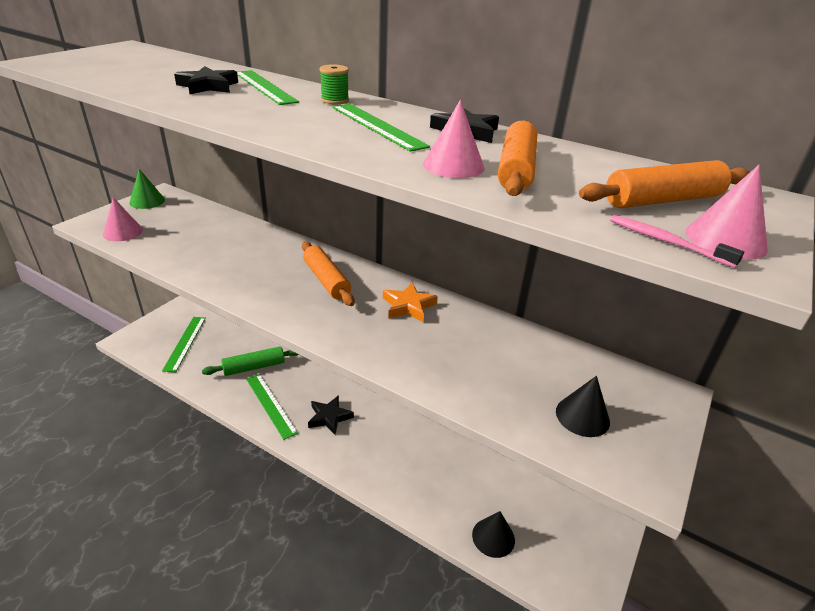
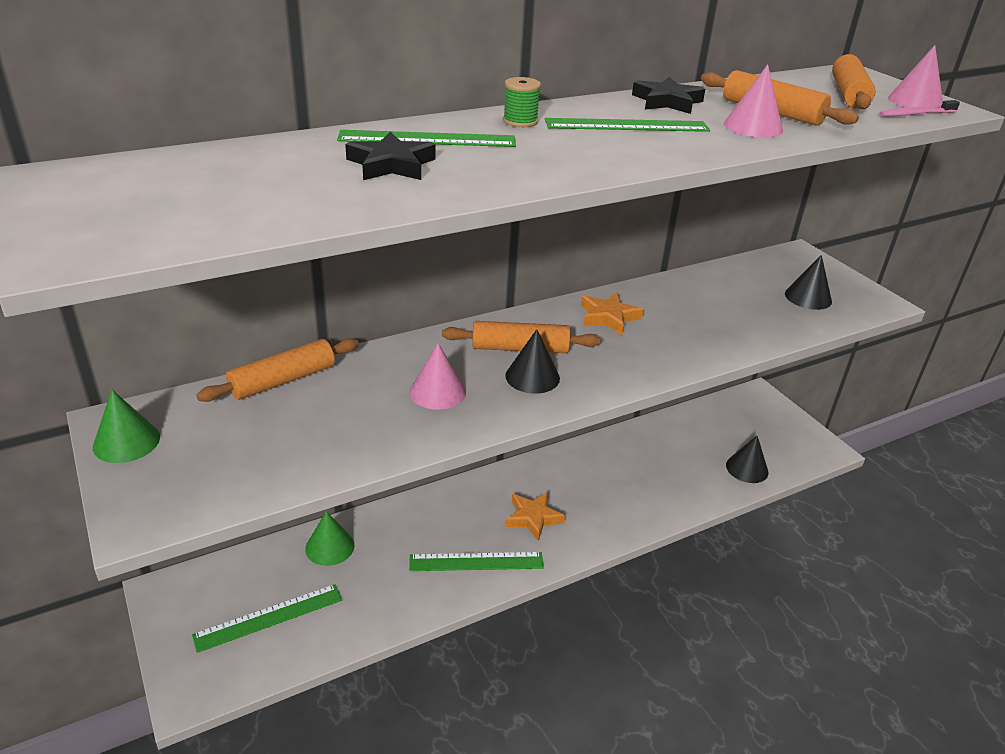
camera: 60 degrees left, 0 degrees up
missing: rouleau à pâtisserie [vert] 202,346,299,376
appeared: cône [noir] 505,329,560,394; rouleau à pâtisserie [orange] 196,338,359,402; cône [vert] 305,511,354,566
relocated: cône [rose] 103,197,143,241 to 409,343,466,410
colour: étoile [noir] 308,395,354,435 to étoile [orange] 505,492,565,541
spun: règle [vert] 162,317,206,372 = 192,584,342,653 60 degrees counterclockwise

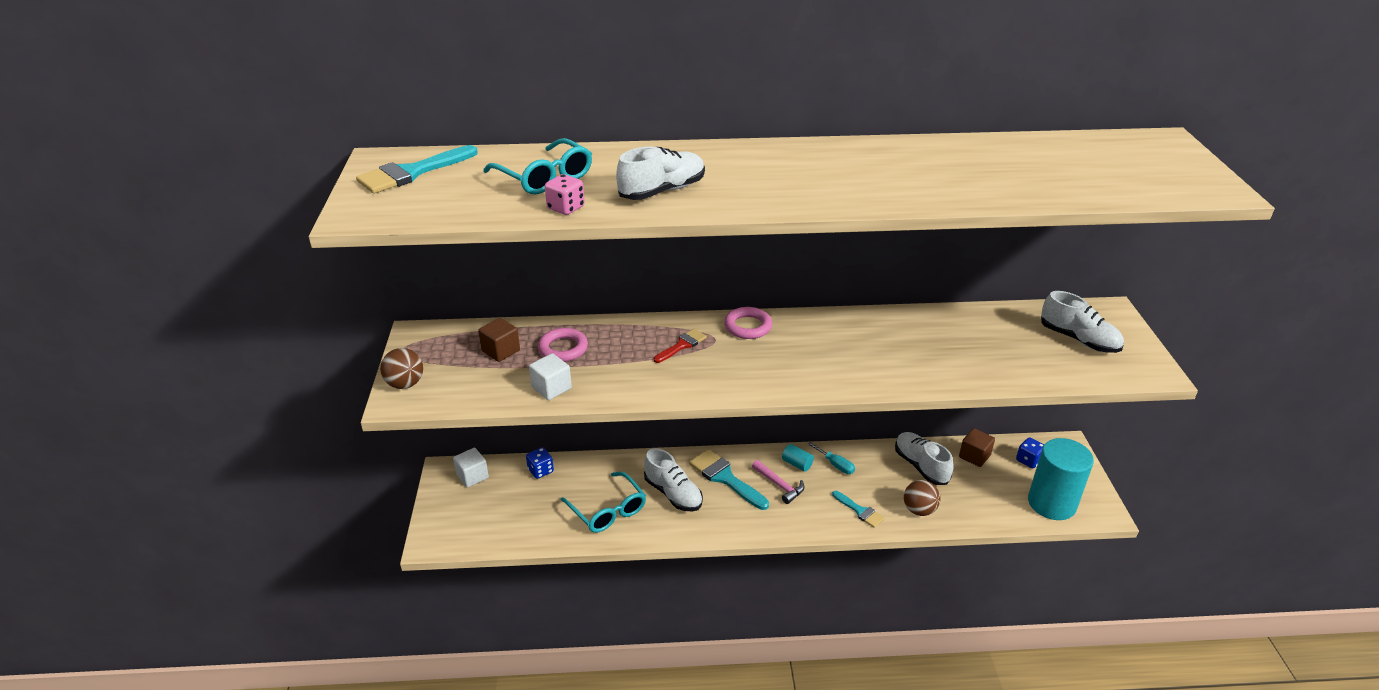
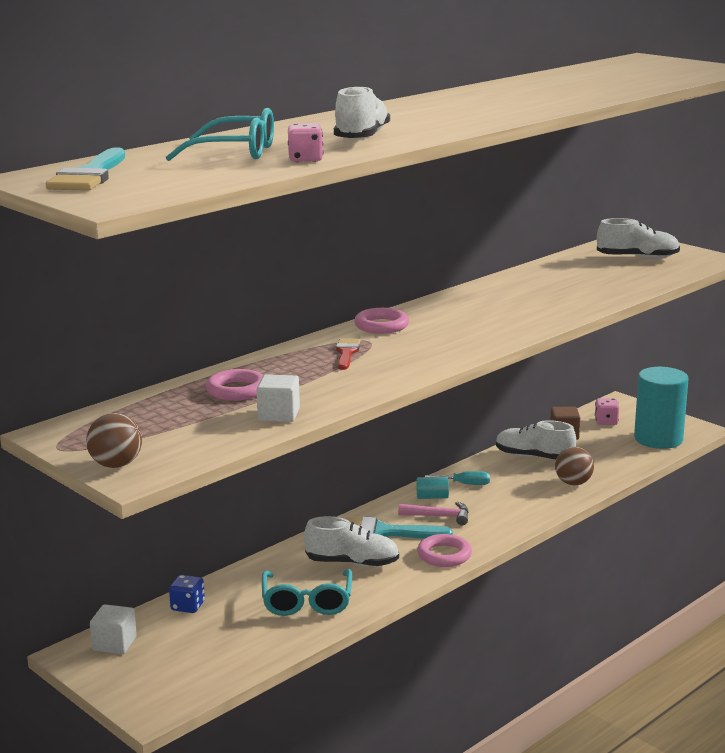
camera: 40 degrees left, 15 degrees down
missing: cube [marron] 478,318,520,362; pinceau [turquoise] 832,491,885,528
appeared: anneau [rose] 417,534,472,567
colour: dé [bleu] 1016,437,1044,469 to dé [rose] 595,398,619,425
spun: lunettes [turquoise] 561,472,646,533 = 262,569,352,616 75 degrees clockwise

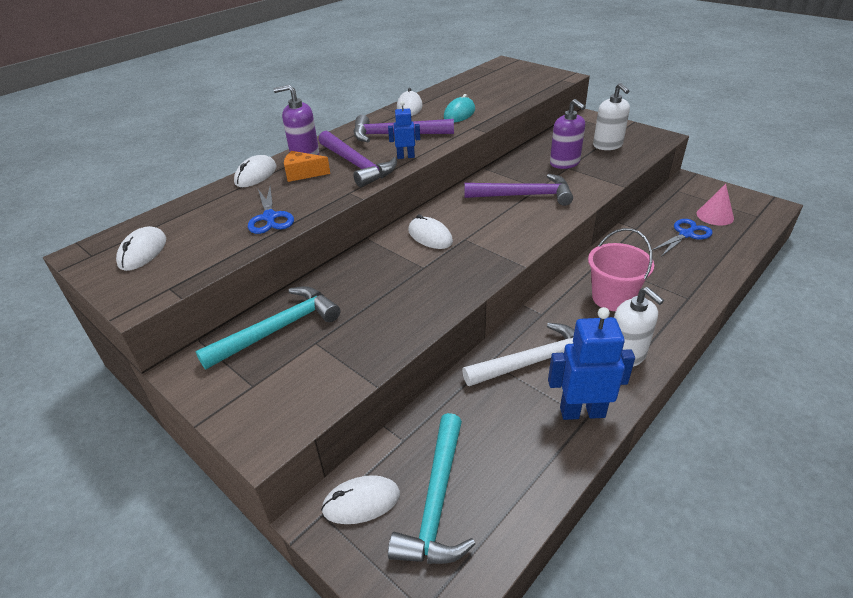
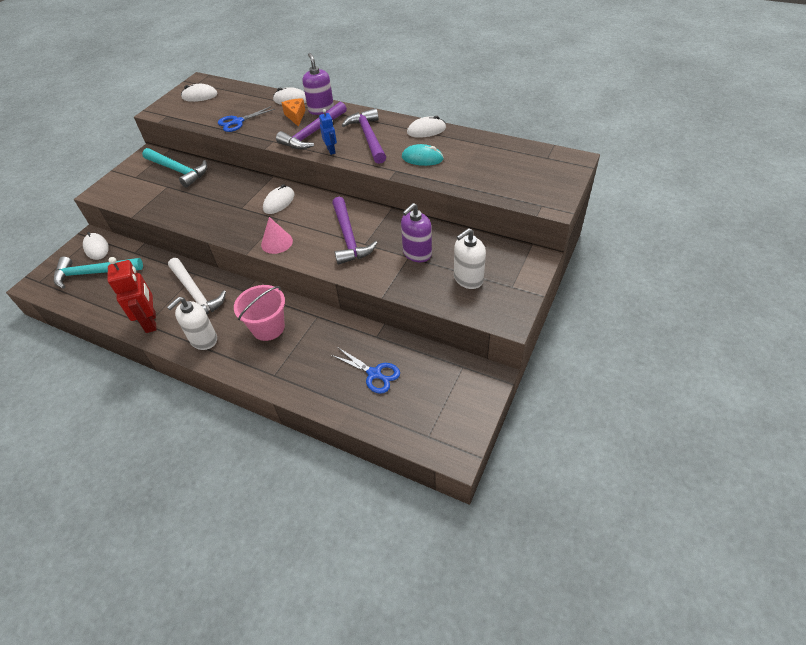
camera: 75 degrees right, 10 degrees up
relocated: cône [rose] 697,184,734,226 to 261,217,293,254
colour: robot [bleu] 548,307,635,420 to robot [rouge] 107,257,157,333

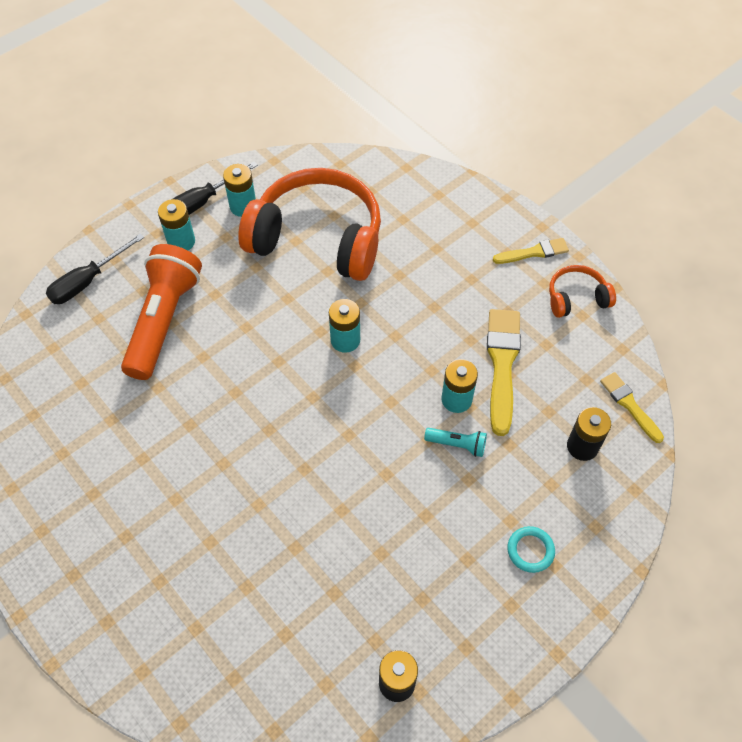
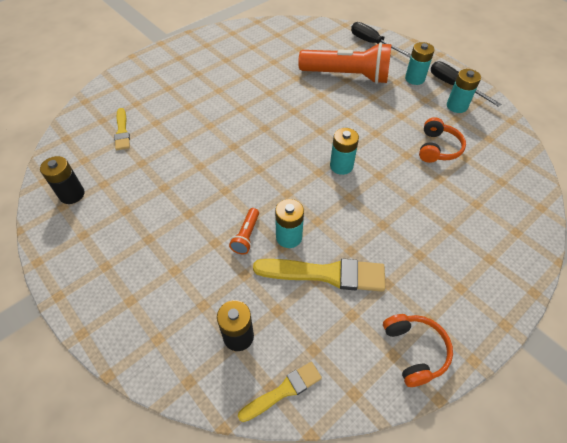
camera: 90 degrees right, 5 degrees down
missing: anneau [turquoise] 507,526,555,573
relocated: pinceau [jaune] 493,238,569,264 to 114,108,130,150
colour: lampe de poche [turquoise] 424,428,487,457 to lampe de poche [orange] 229,208,259,254
size: casque audio [orange] 238,168,381,281 = 419,117,466,163 x0.45

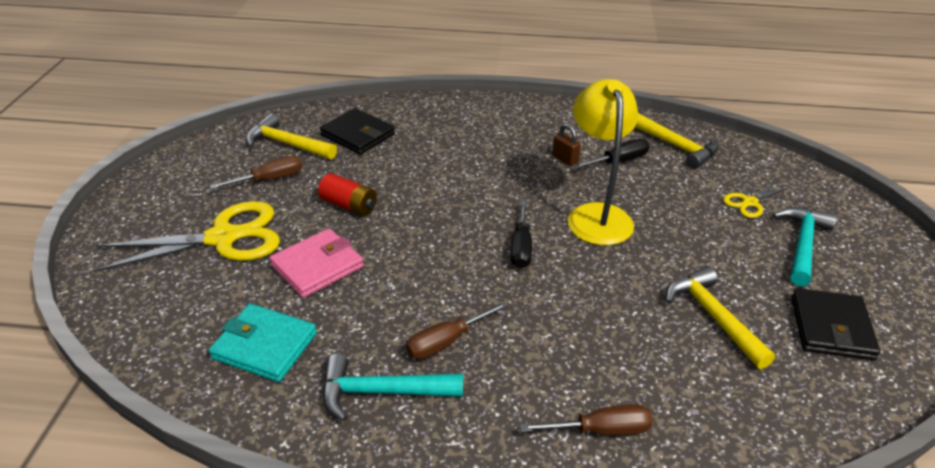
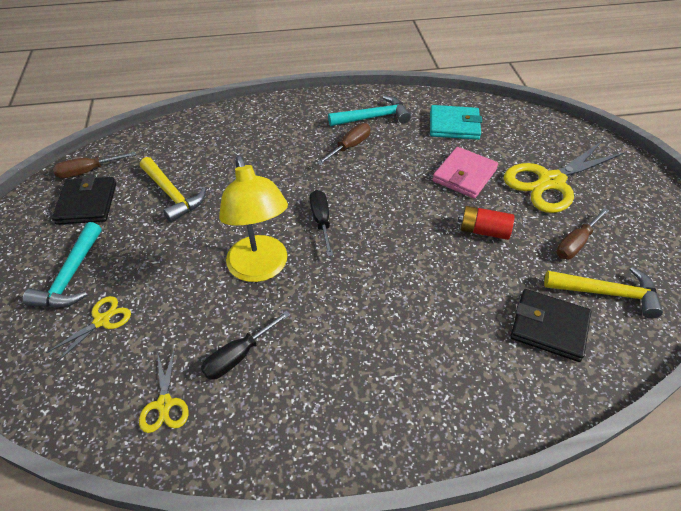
camera: 165 degrees right, 10 degrees up
missing: cadenas [marron] 552,123,581,166
relocated: tournevis [marron] 520,404,653,435 to 53,152,136,178
exchanged: marteau [jaune] 635,113,719,169 to ciseaux [jaune] 139,348,189,433

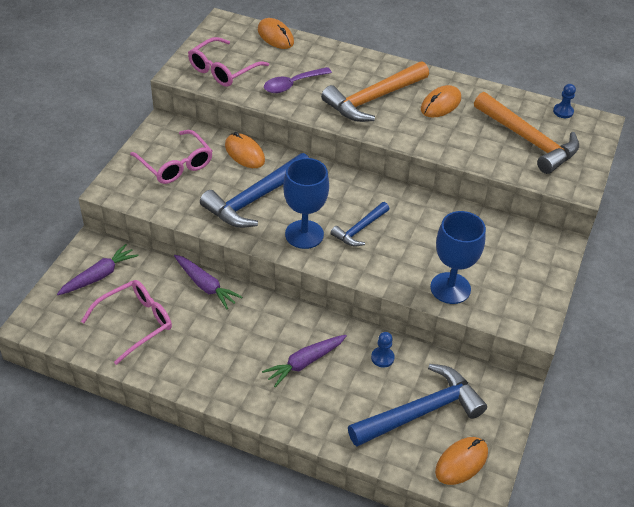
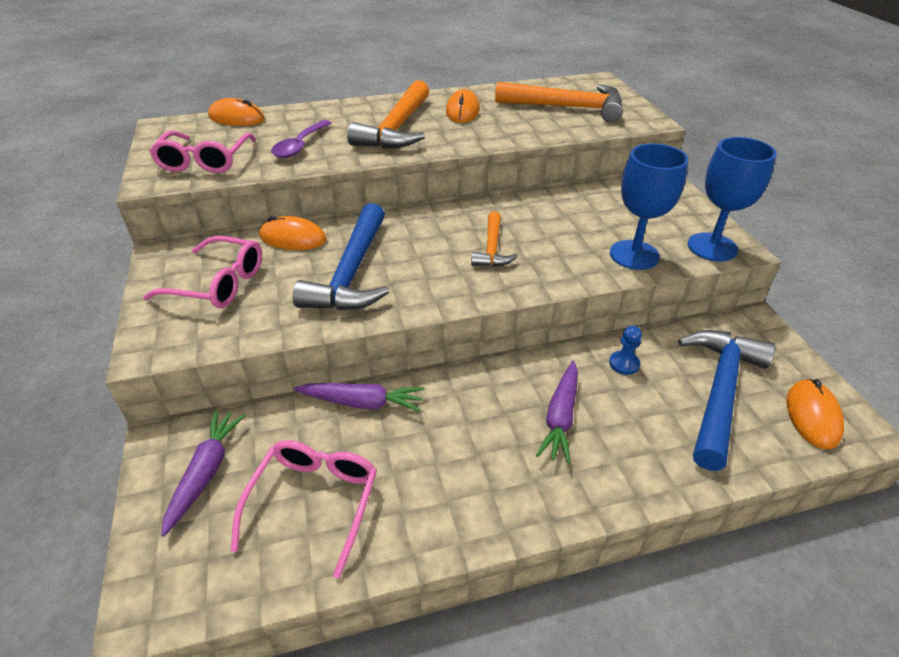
camera: 35 degrees left, 5 degrees down
missing: pion [bleu] 553,84,576,118
relocated: verre à pied [bleu] 283,158,329,249 to 688,137,777,261
colour: marteau [bleu] 331,202,389,246 to marteau [orange] 471,212,518,267

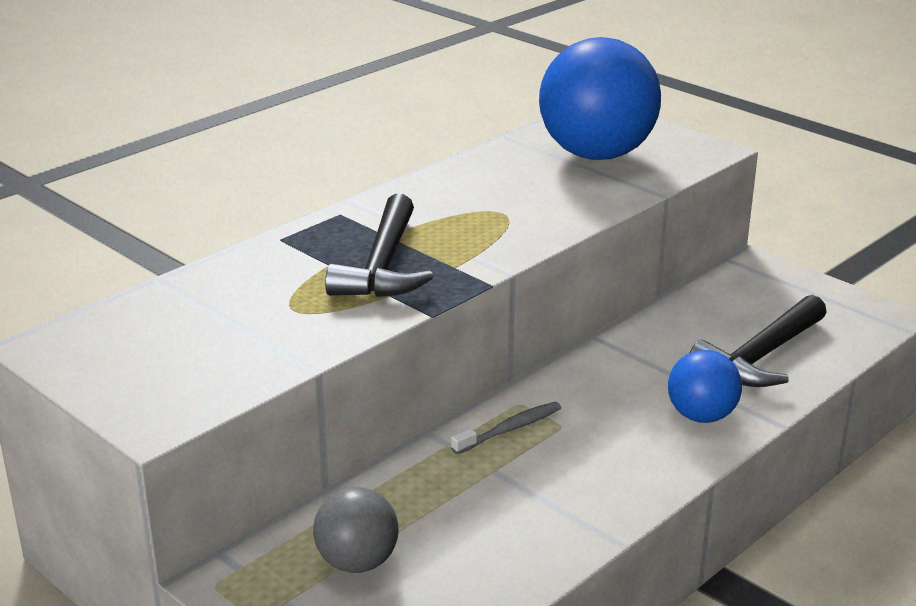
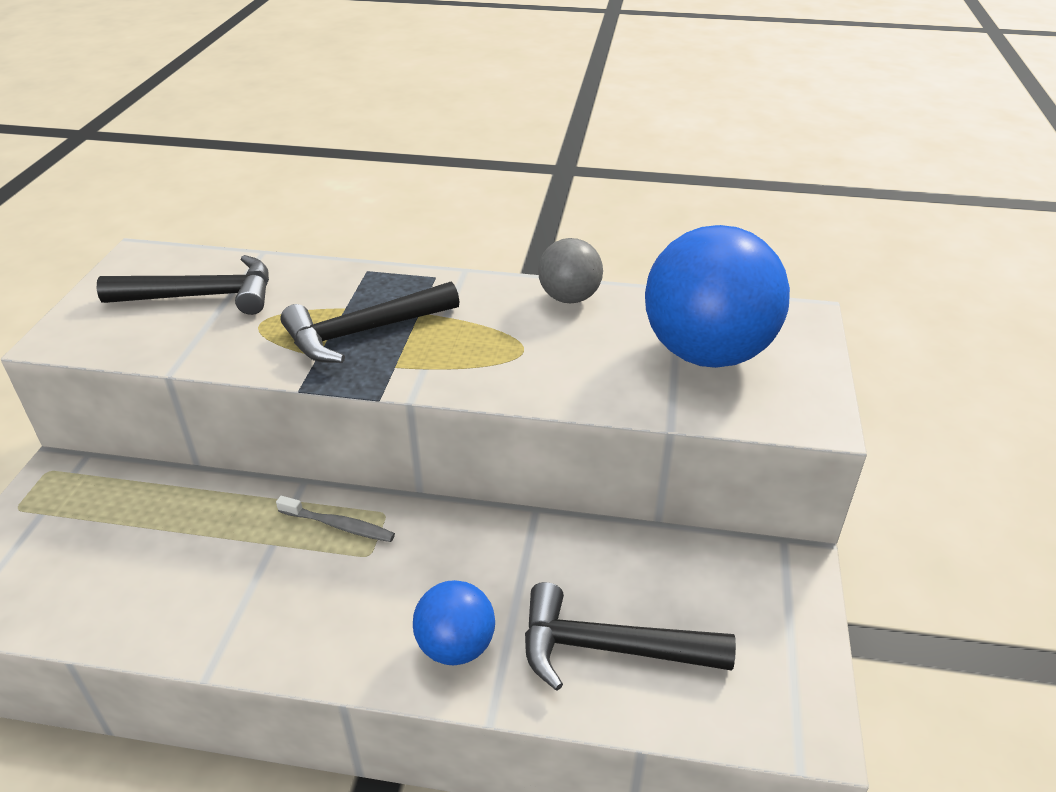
camera: 55 degrees right, 10 degrees up
appeared: marteau [noir] 97,255,269,315
relocated: balle [gris] 313,487,399,573 to 538,238,603,304

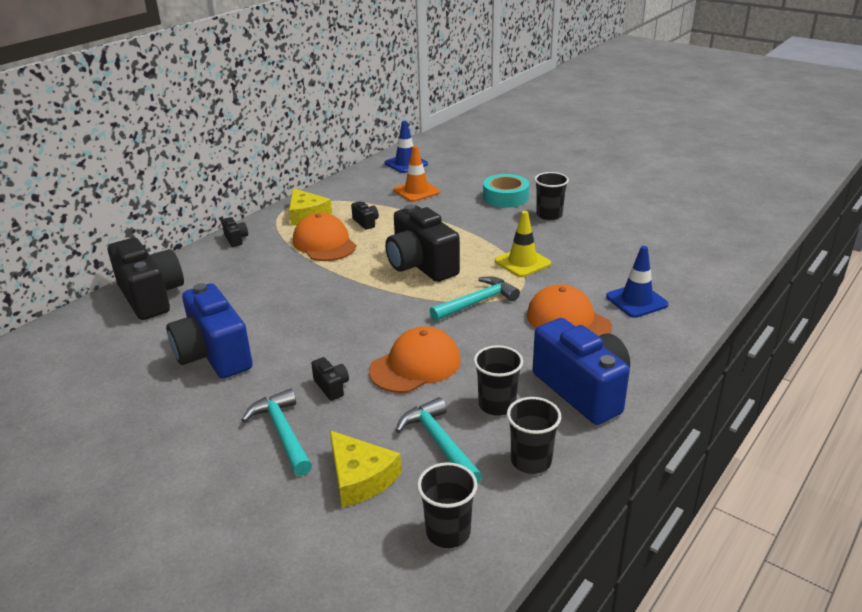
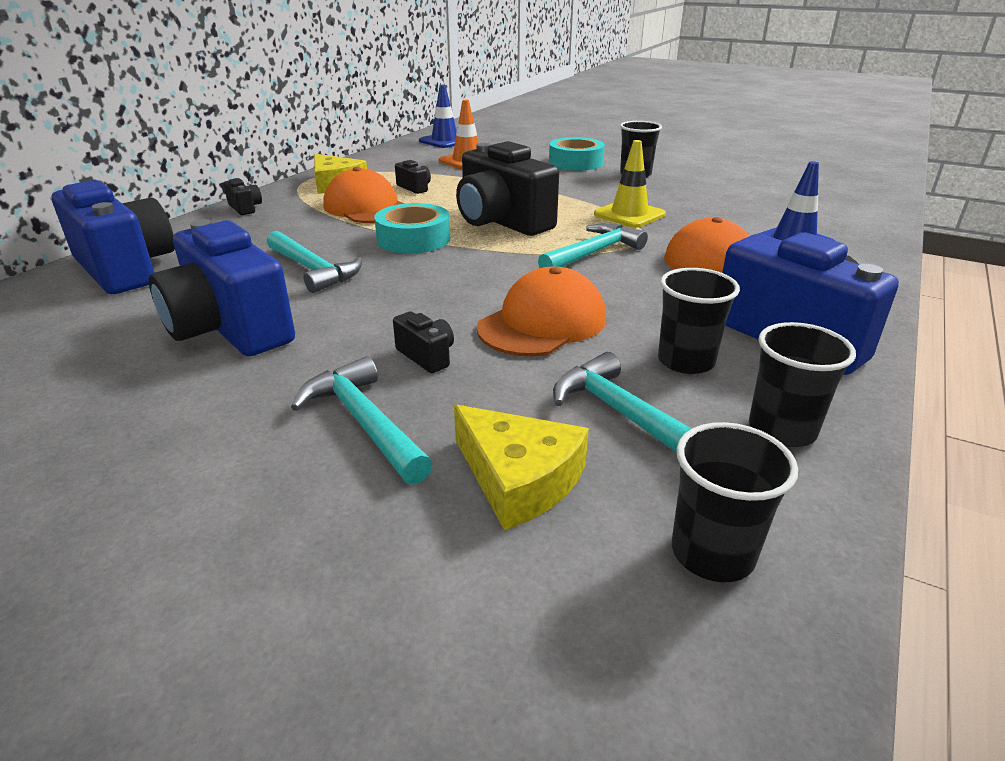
camera: 10 degrees left, 0 degrees up
appeared: ruban adhésif [turquoise] 374,203,450,254; marteau [turquoise] 267,231,362,293
colour: appareil photo [noir] 108,238,184,320 to appareil photo [bleu] 51,180,175,294

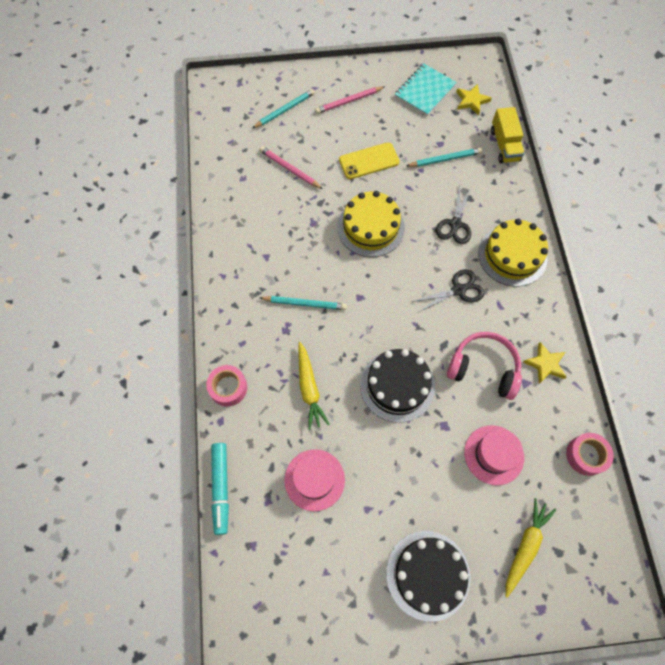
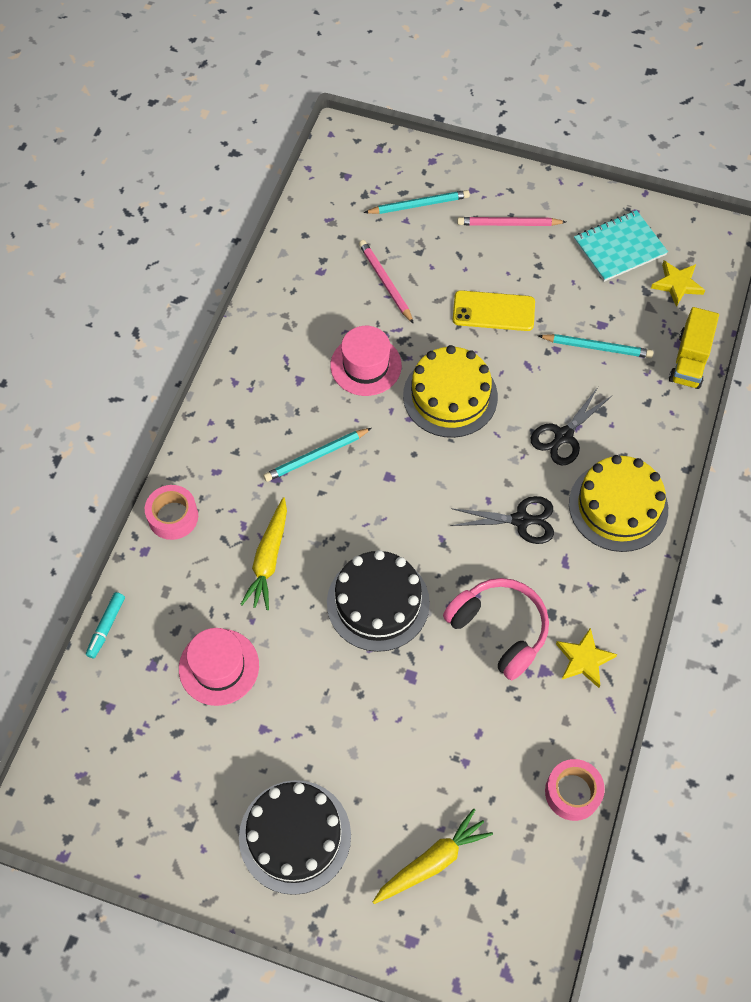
camera: 25 degrees right, 5 degrees down
relocated: chapeau [rose] 464,425,524,485 to 330,326,402,396
spun: crayon [turquoise] 260,296,347,310 = 263,428,372,482 120 degrees clockwise
size: feutre [turquoise] 211,443,229,535 = 86,592,125,658 x0.61

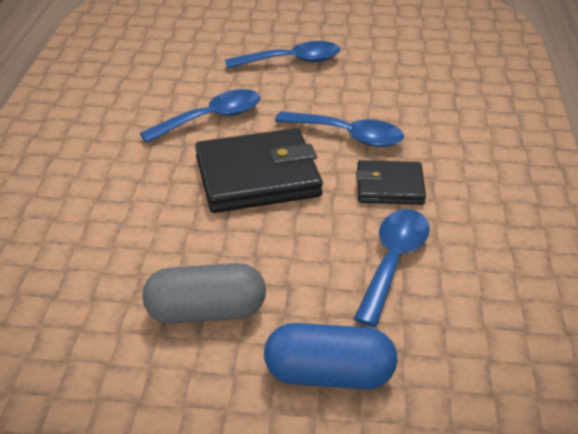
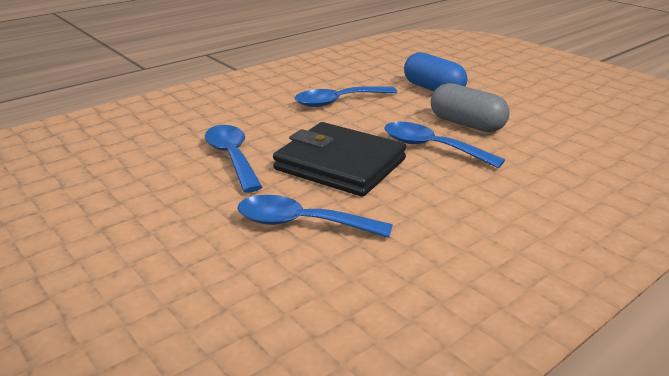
camera: 135 degrees left, 10 degrees down
missing: portefeuille [noir] 356,160,426,205
relocated: cuillère [bleu] 225,41,340,69 to 384,122,505,168

